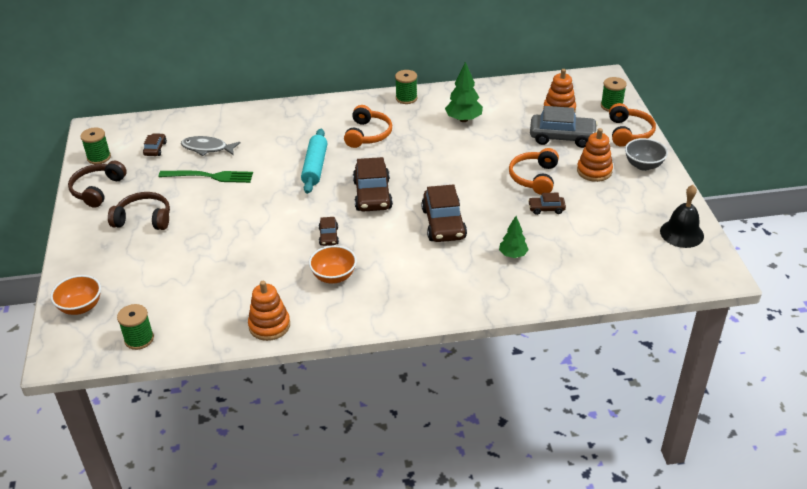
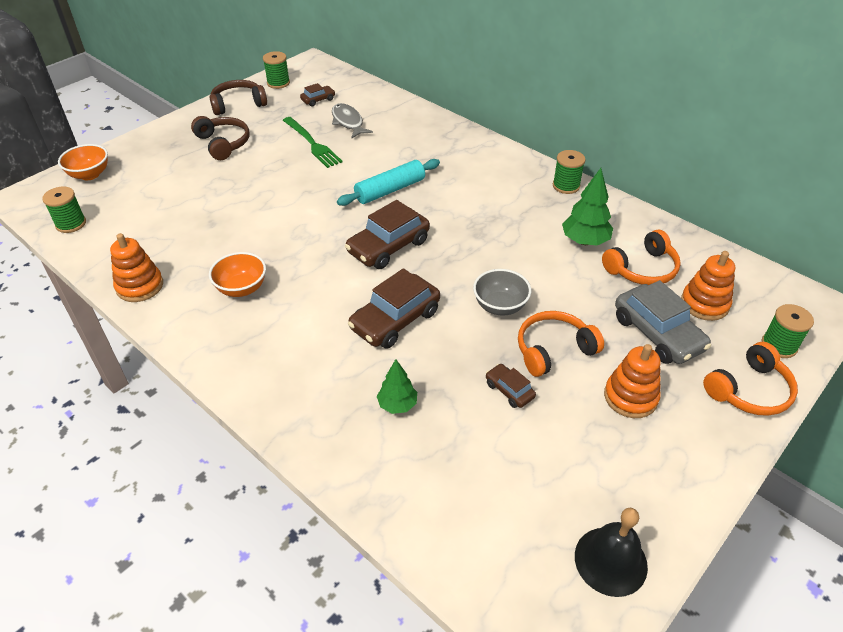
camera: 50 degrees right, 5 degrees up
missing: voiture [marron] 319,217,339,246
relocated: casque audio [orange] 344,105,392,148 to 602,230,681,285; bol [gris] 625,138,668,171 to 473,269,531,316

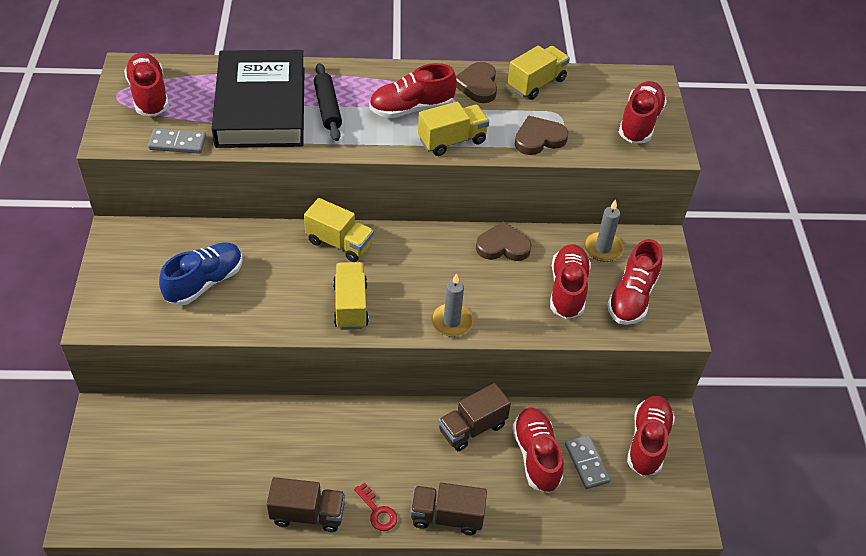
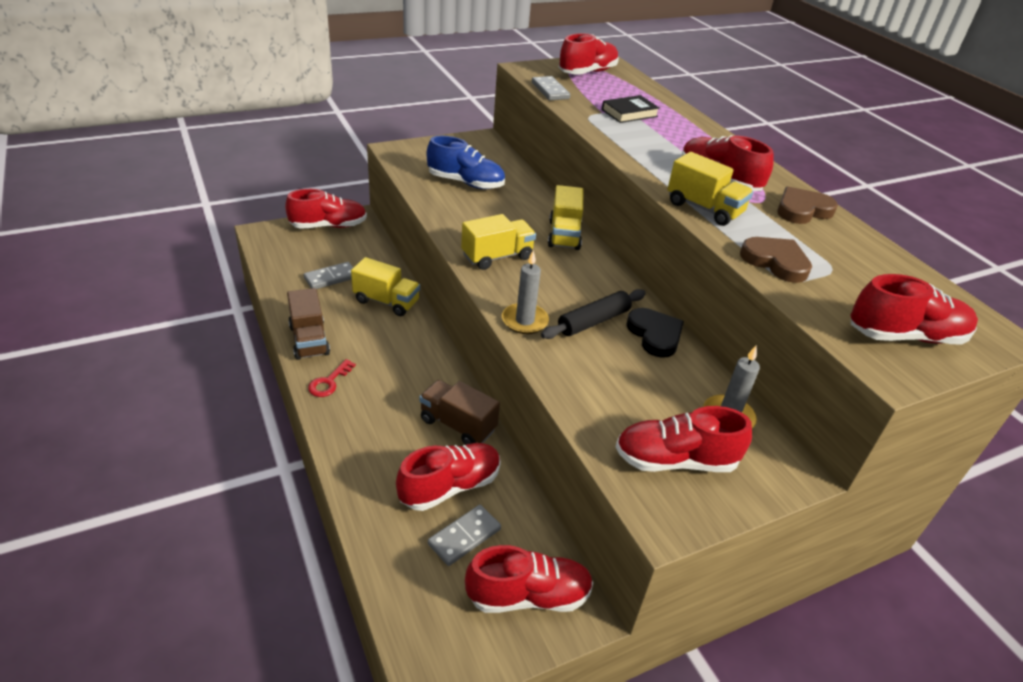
camera: 65 degrees right, 10 degrees down
missing: camion [marron] 410,483,487,535
appeared: domino [gris] 304,262,353,289
relocated: camion [jaune] 508,45,570,100 to 351,257,420,316; rouleau à pâtisserie [noir] 314,63,342,141 to 541,289,646,339; chaussure [rouge] 550,244,591,319 to 285,189,367,229
colour: cœur [marron] 476,221,532,261 to cœur [noir] 626,308,684,358
size: livre [noir] 212,50,305,148 = 602,95,660,123 x0.41

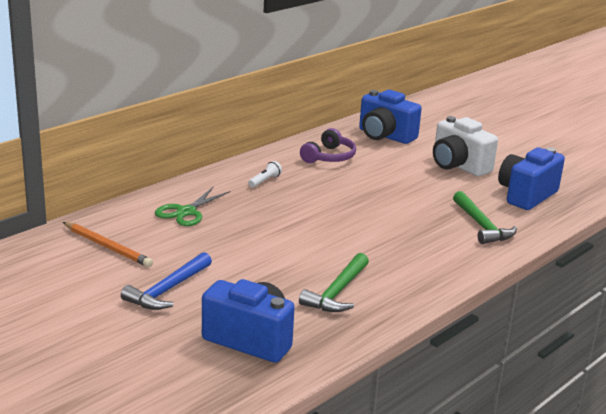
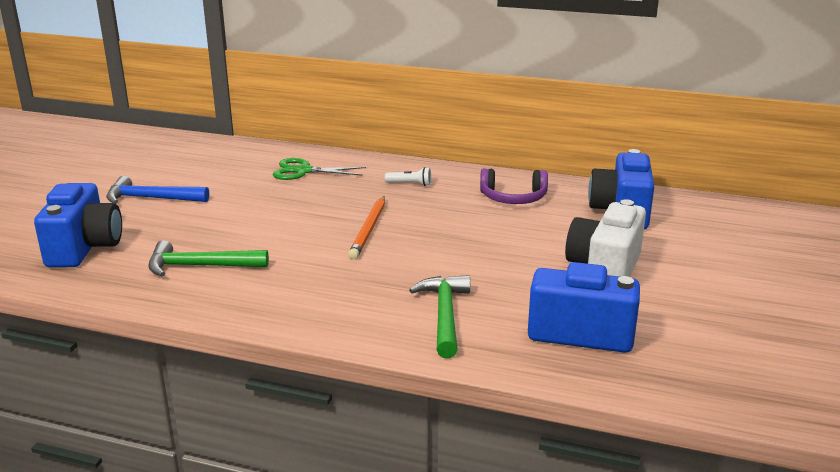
camera: 65 degrees right, 0 degrees up
relocated: crayon [orange] 63,222,153,267 to 348,196,385,260
spun: marteau [vert] 453,191,517,244 = 409,275,470,358 135 degrees clockwise

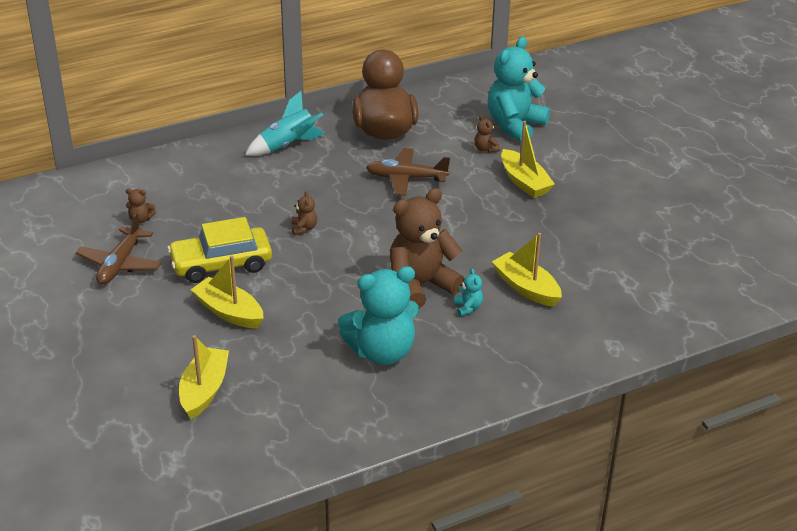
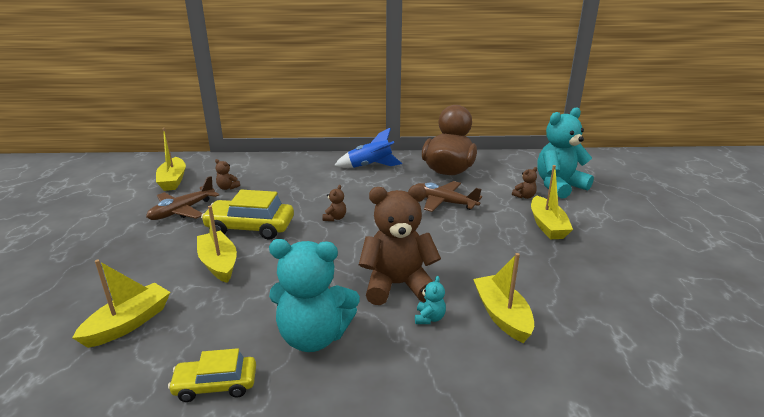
camera: 25 degrees right, 10 degrees down
appeared: bateau [jaune] 156,128,186,191; voiture [jaune] 168,348,256,402
colour: fusée [turquoise] 245,91,325,156 to fusée [bleu] 334,128,402,168
spun: ours en peluche [marron] 474,115,500,153 = 512,167,537,199 120 degrees counterclockwise

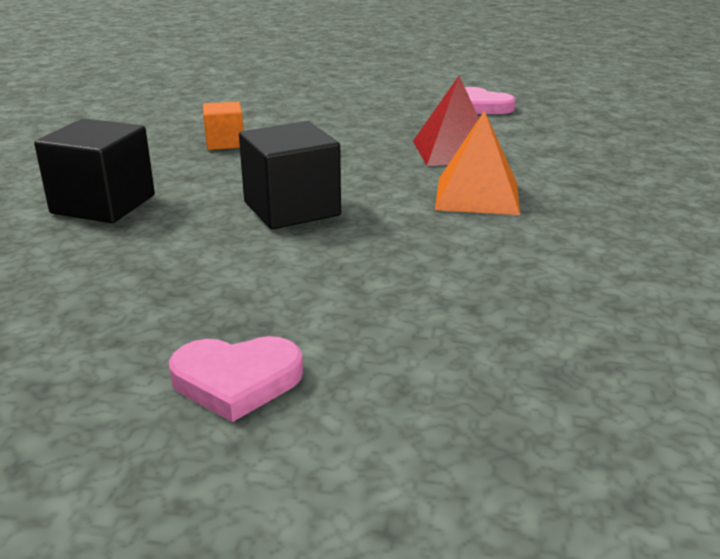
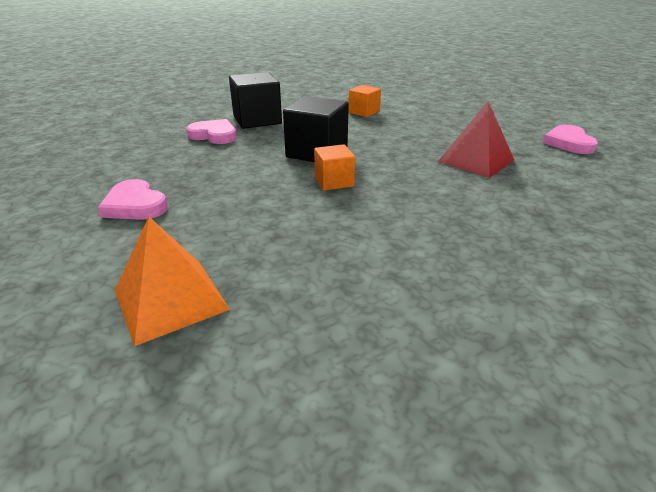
camera: 50 degrees right, 5 degrees up
appeared: cœur [rose] 186,119,237,144; cube [orange] 314,144,355,191
relocated: pyramide [orange] 435,110,520,215 to 115,217,230,346

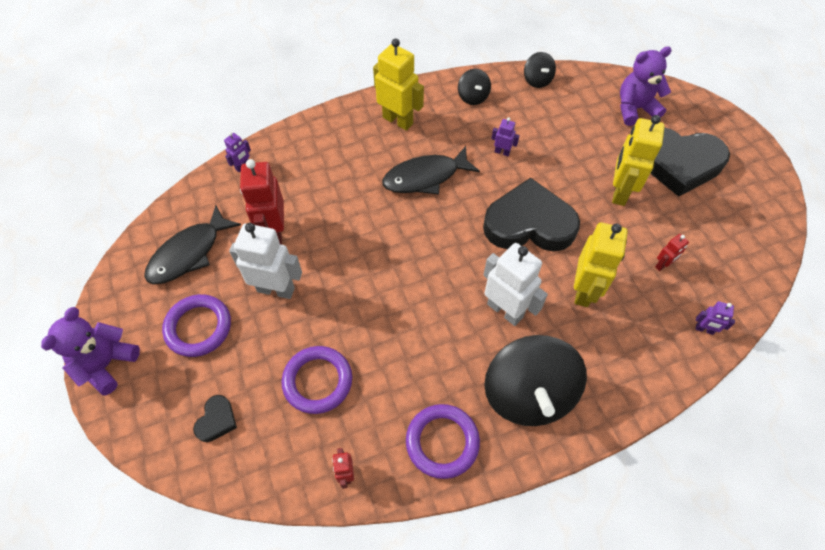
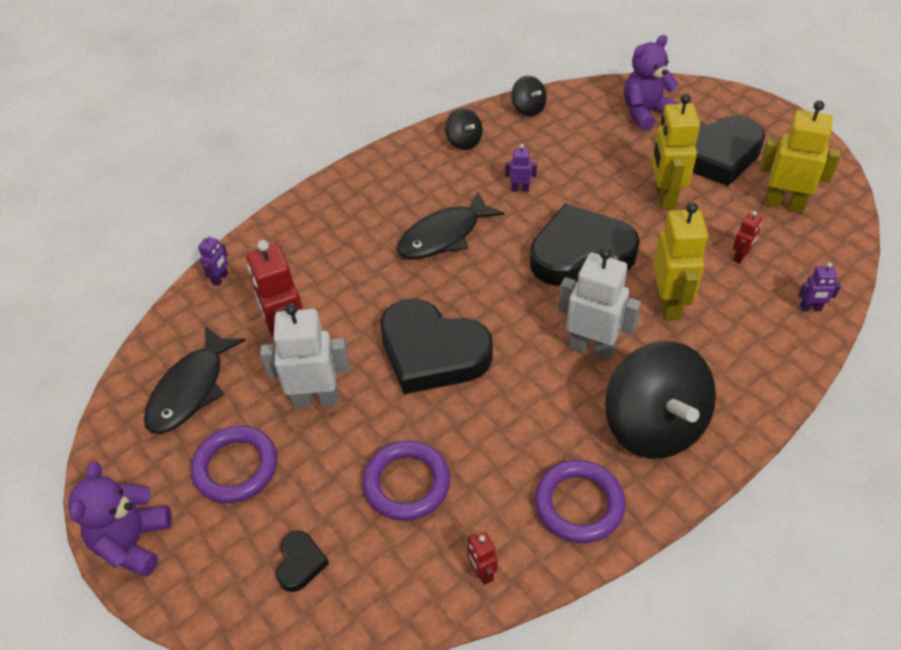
camera: 15 degrees left, 10 degrees down
appeared: cœur [noir] 380,298,493,394
relocated: robot [jaune] 373,38,424,131 to 759,100,841,213

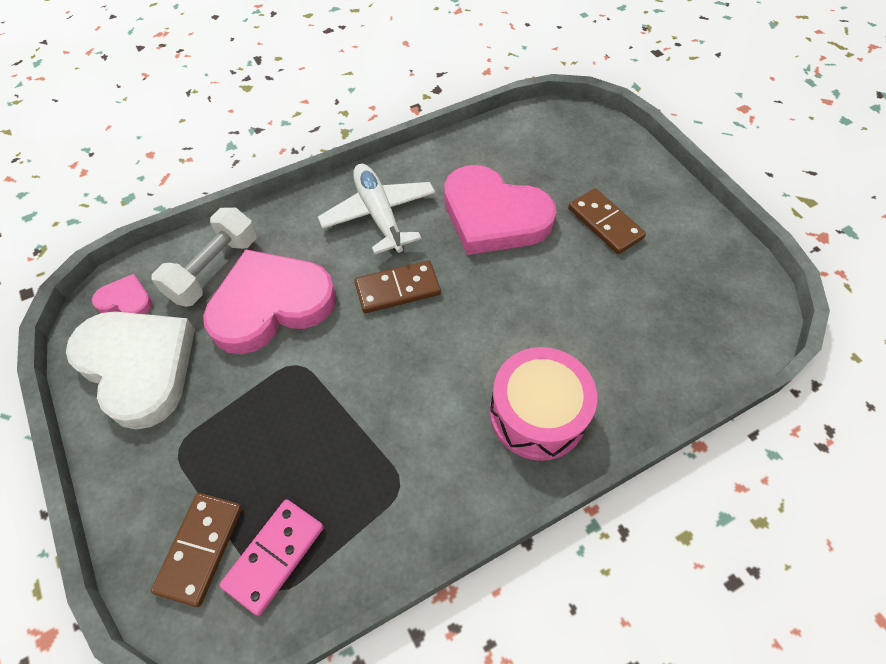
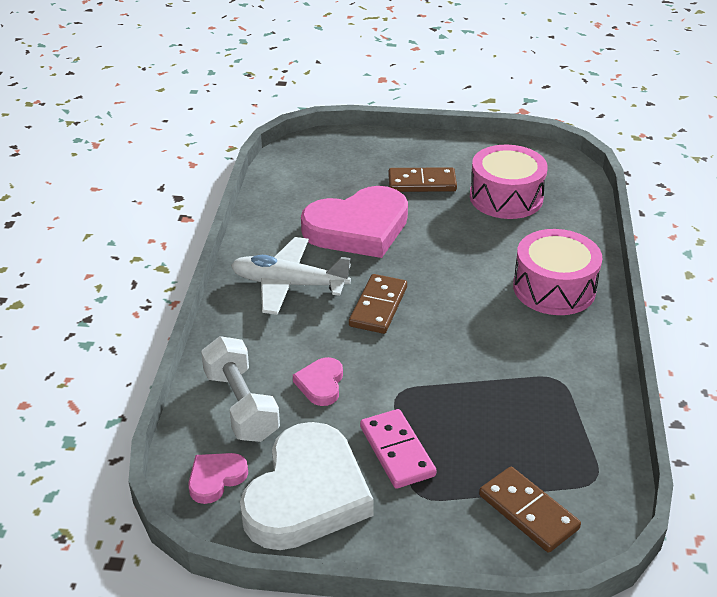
camera: 55 degrees left, 20 degrees down
appeared: tambour [rose] 470,145,548,219
relocated: domino [rose] 220,499,324,616 to 360,409,437,489
spun: cœur [blanc] 66,311,195,430 = 240,422,374,550 120 degrees clockwise
size: cœur [rose] 203,249,336,354 = 293,357,343,406 x0.45

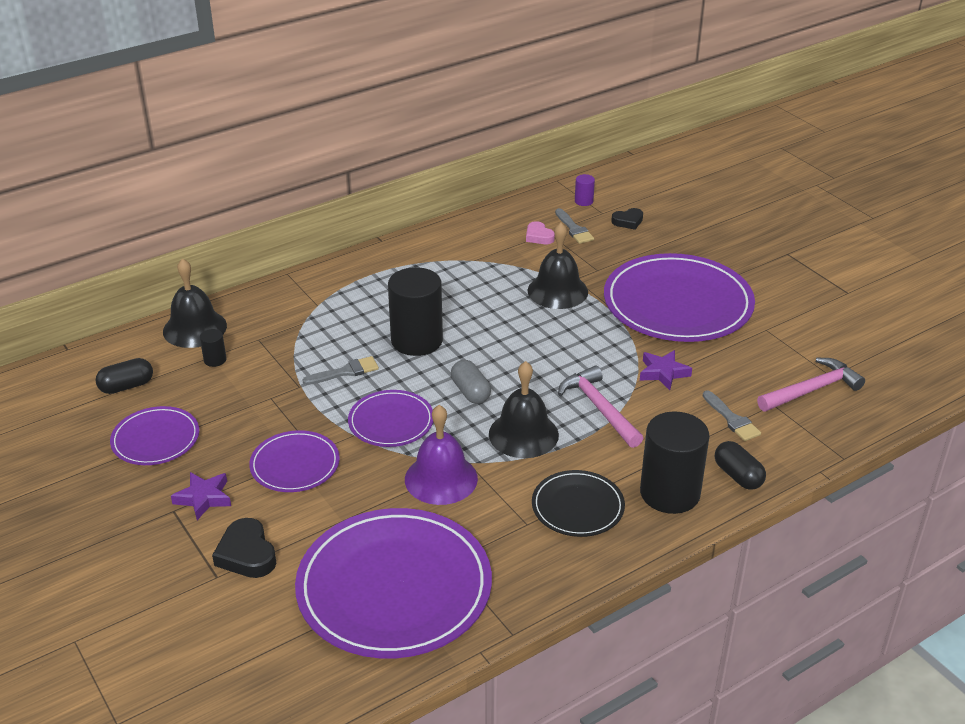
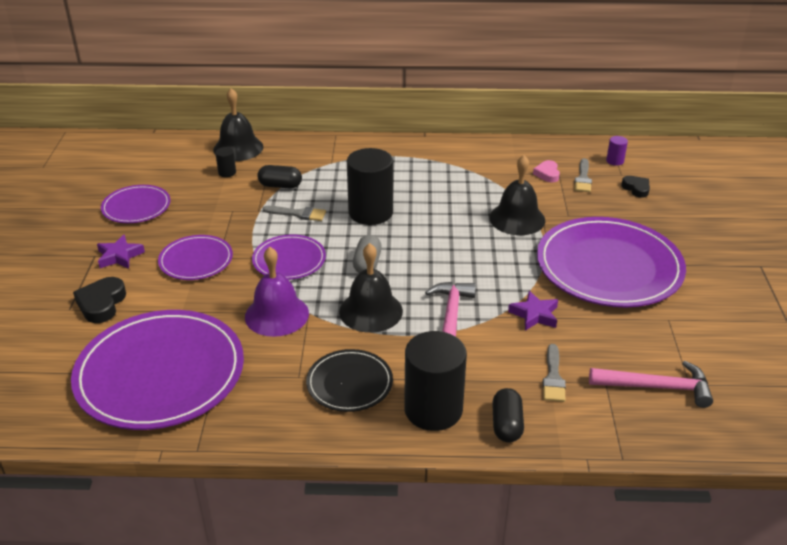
camera: 35 degrees right, 0 degrees up
relocated: gélule [noir] 96,358,153,394 to 257,165,302,188
spun: cœur [noir] 611,208,643,230 = 621,176,650,198 135 degrees counterclockwise

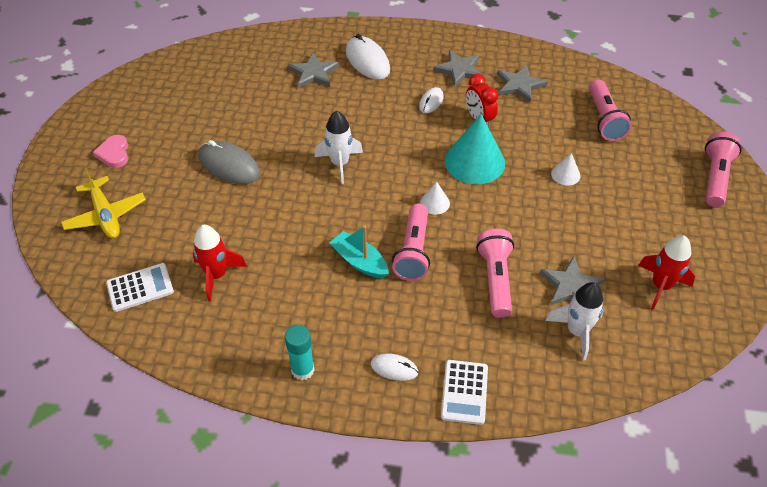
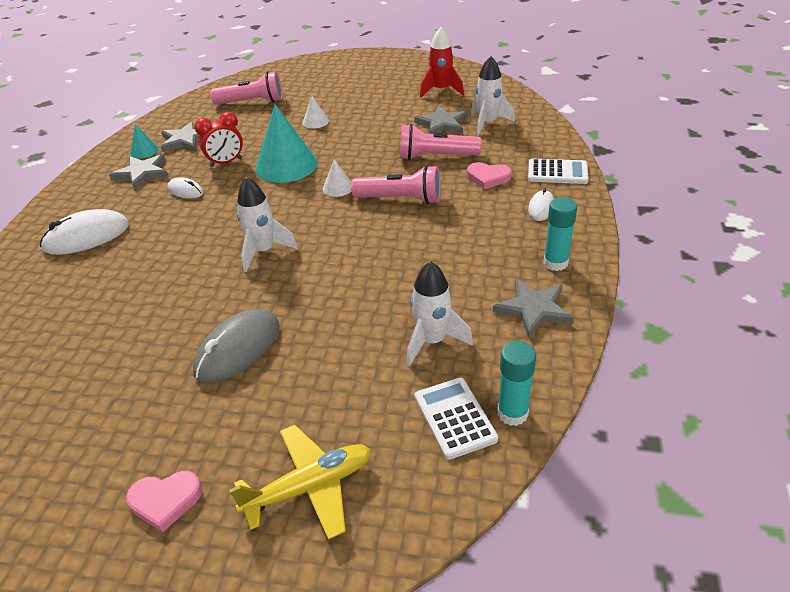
camera: 85 degrees left, 10 degrees down
missing: lampe de poche [rose] 705,132,742,207; bateau [turquoise] 330,225,389,279
appeared: cône [turquoise] 130,124,159,158; cœur [rose] 467,162,512,189; bâton de colle [turquoise] 497,341,536,426
relocated: étoile [gris] 288,53,339,89 to 493,279,574,338
colour: fusée [rouge] 193,225,247,301 to fusée [blanc] 407,261,473,366

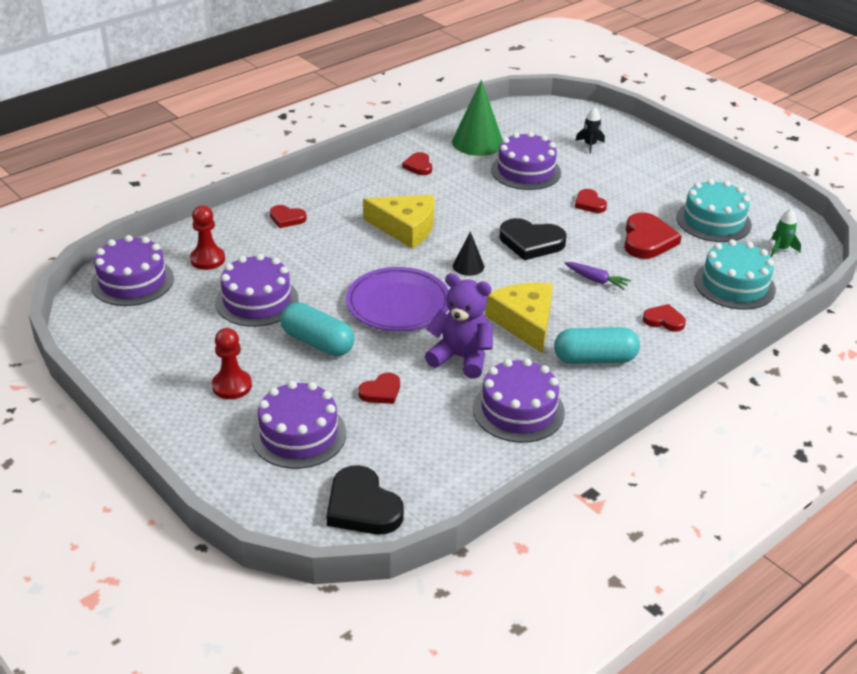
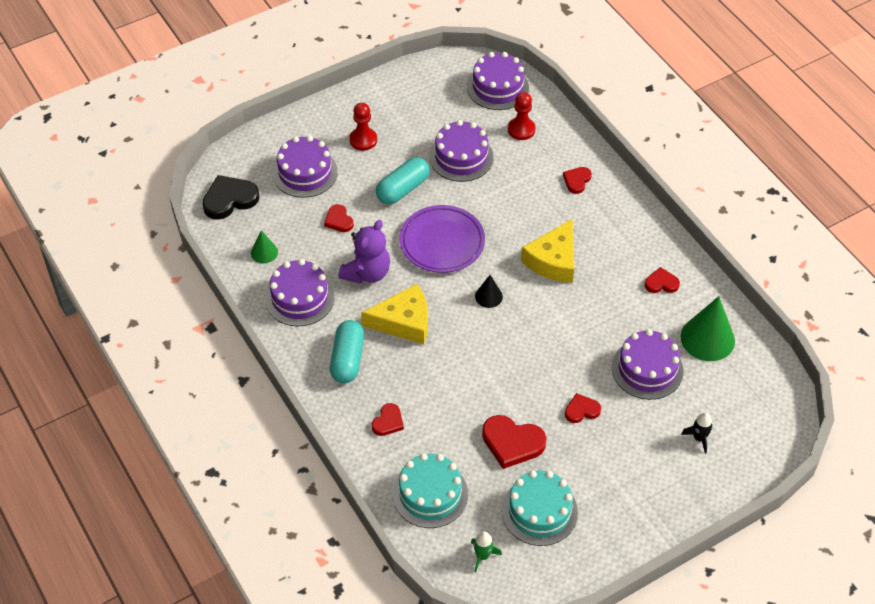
camera: 100 degrees right, 15 degrees up
missing: cœur [noir] 499,218,566,260; carotte [violet] 565,262,631,290
appeared: cône [vert] 251,230,278,263

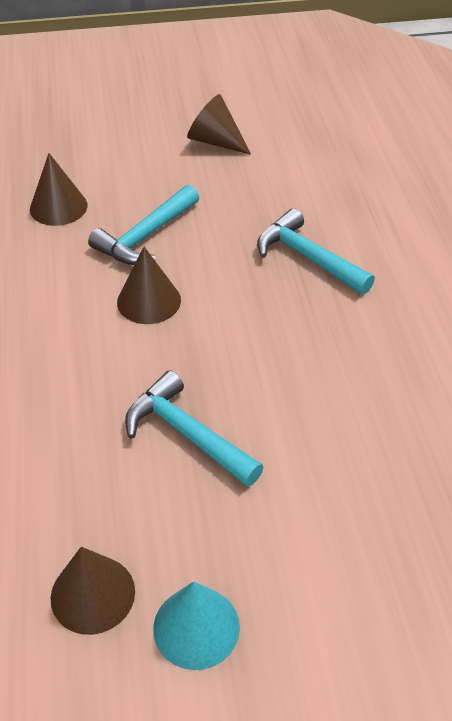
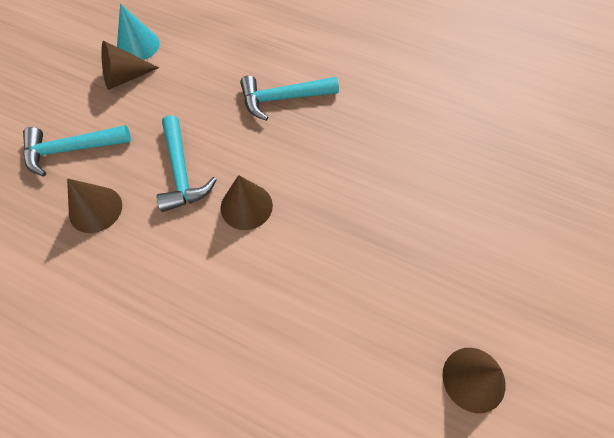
camera: 55 degrees left, 15 degrees up
relocated: marteau [turquoise] 125,370,264,487 to 23,125,131,177; cône [turquoise] 153,581,240,670 to 117,3,160,60

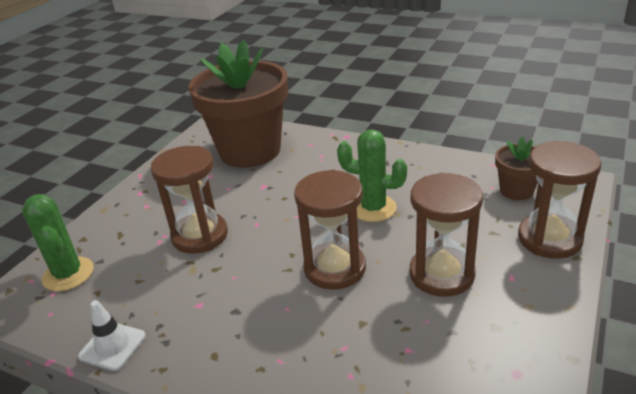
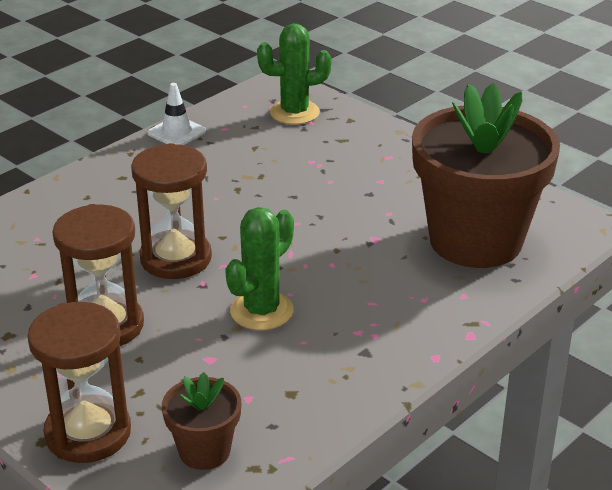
camera: 105 degrees right, 0 degrees up
missing: sablier [marron] 151,146,228,254

